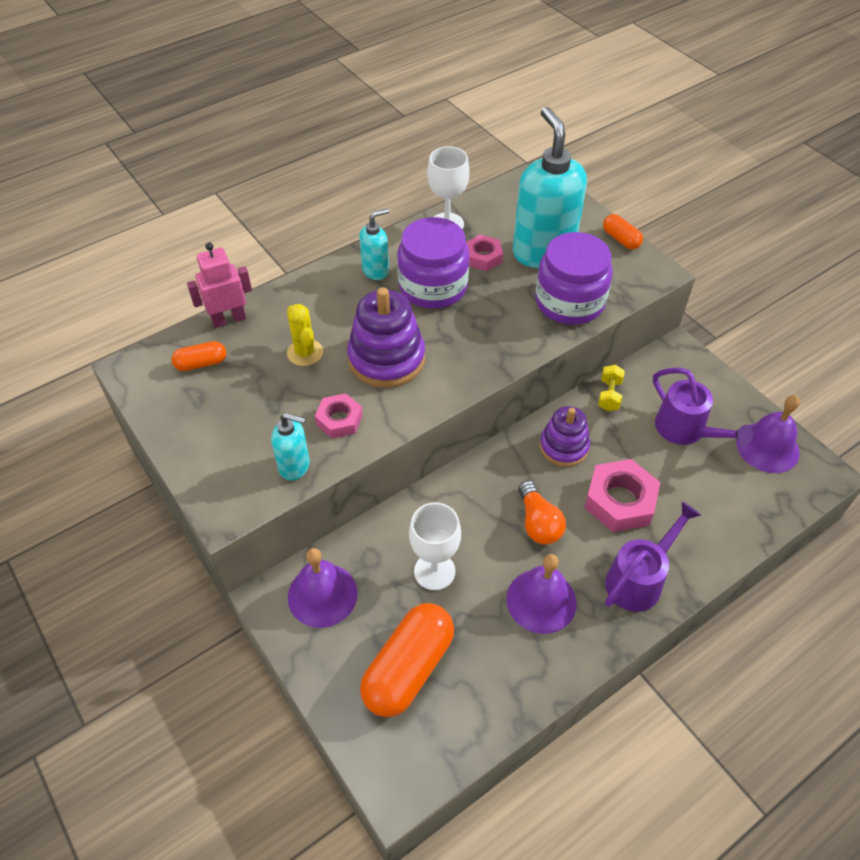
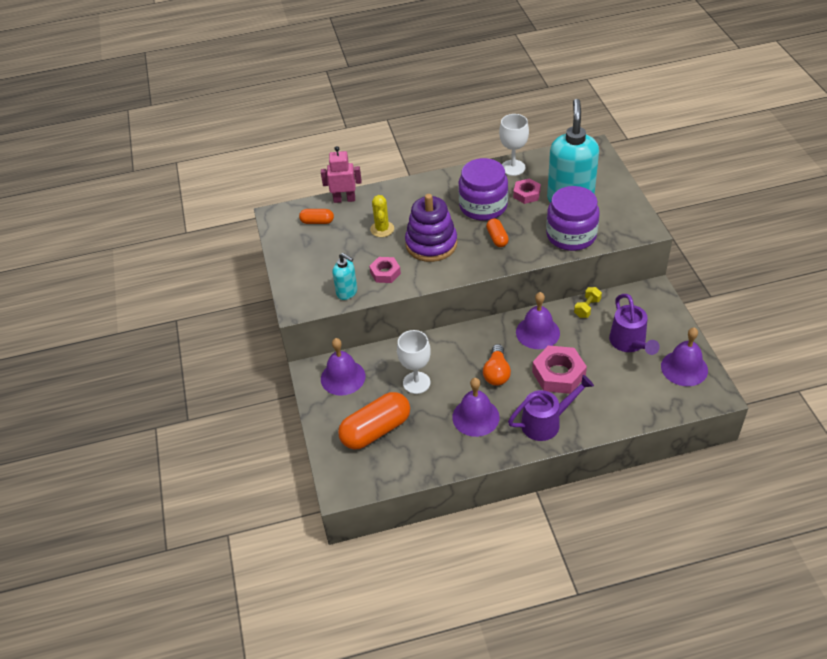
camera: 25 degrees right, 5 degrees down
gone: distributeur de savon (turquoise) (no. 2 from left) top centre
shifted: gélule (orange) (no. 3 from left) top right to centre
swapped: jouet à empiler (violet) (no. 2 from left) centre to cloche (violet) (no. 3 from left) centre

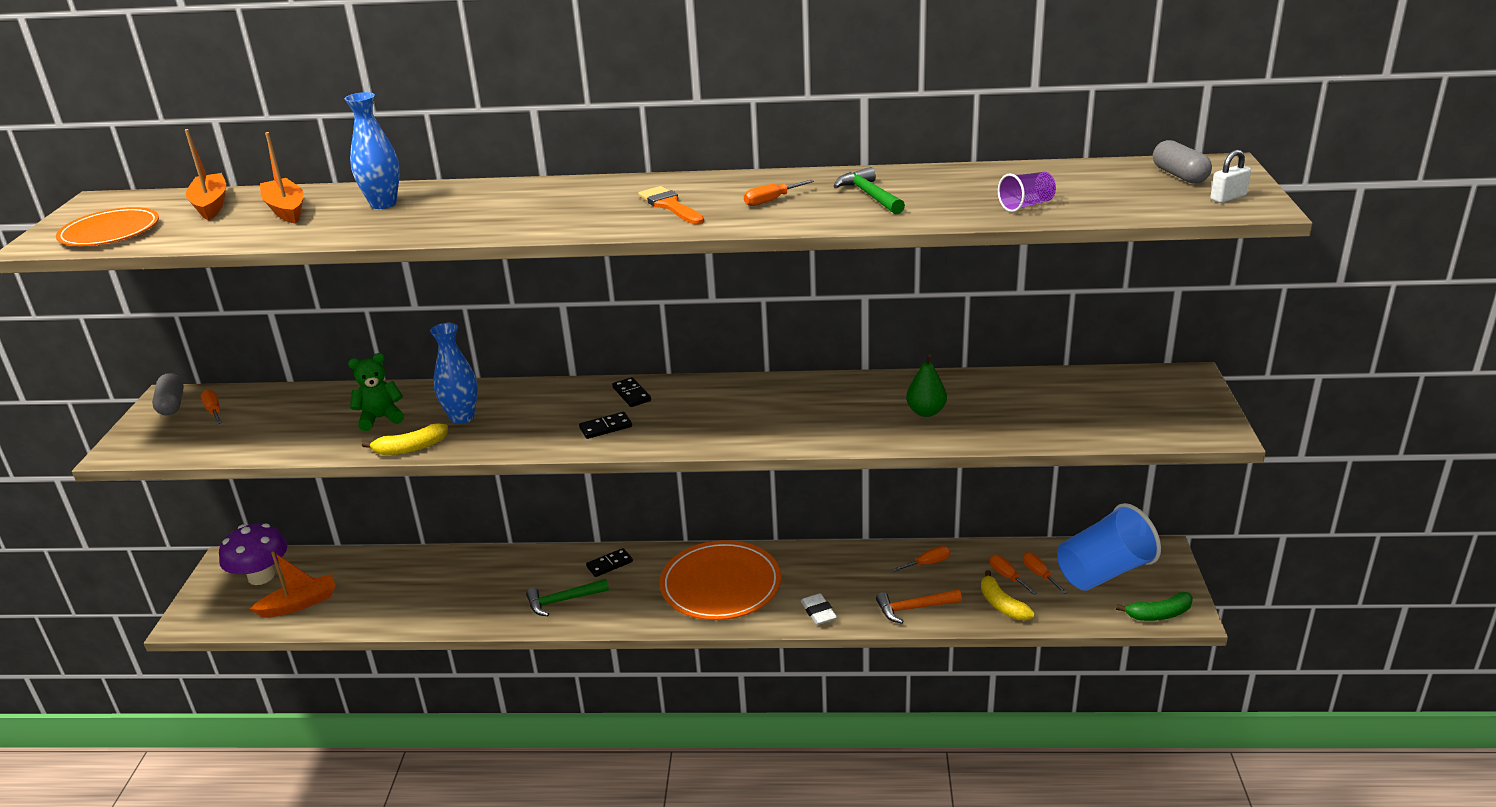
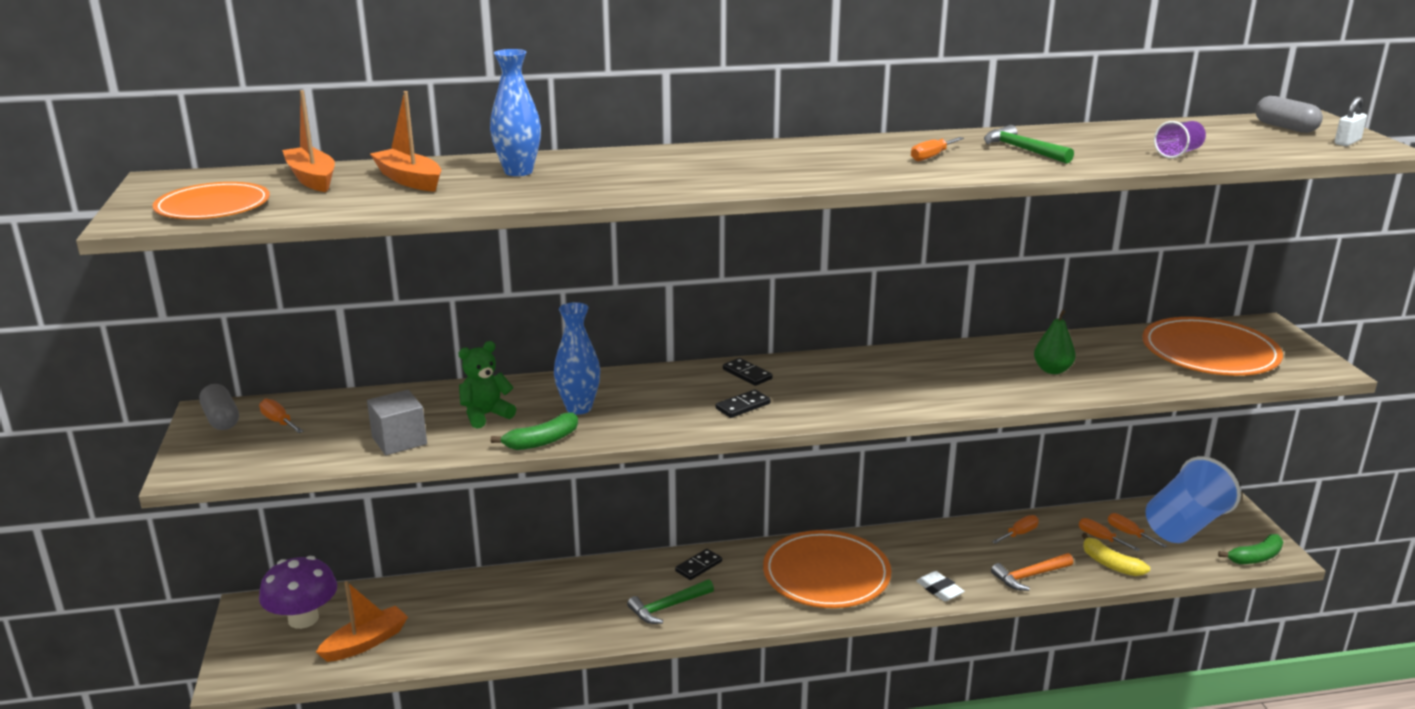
camera: 15 degrees left, 5 degrees down
gone: pinceau (orange) top centre
new: cube (gris) middle left; assiette (orange) (no. 3 from left) middle right
repainted: banane (jaune) (no. 1 from left) middle left to banane (vert) (no. 1 from left) centre

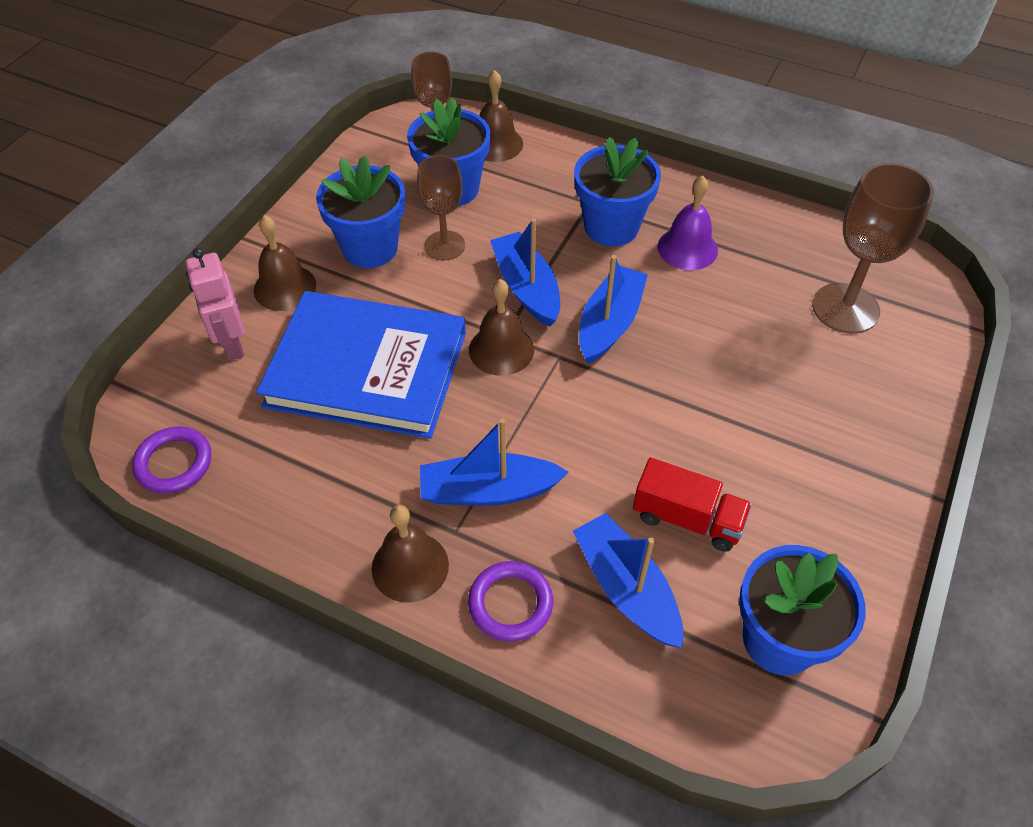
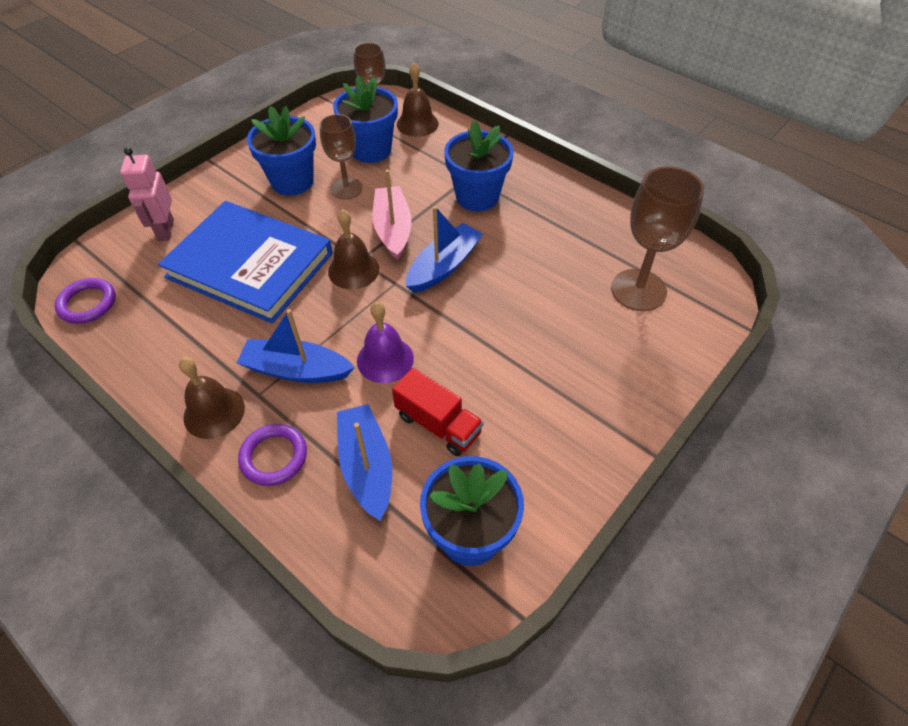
camera: 15 degrees right, 0 degrees up
gone: cloche (marron) (no. 1 from left) top left
shifted: cloche (violet) top centre to centre
repainted: bateau (bleu) (no. 2 from left) top centre to bateau (rose) top centre

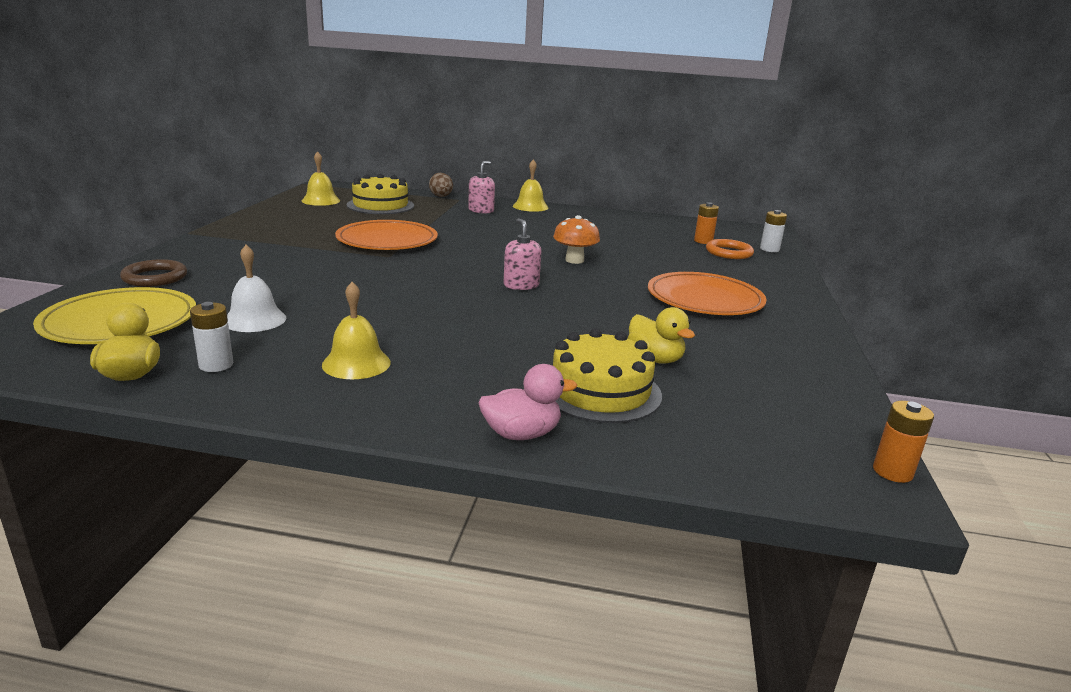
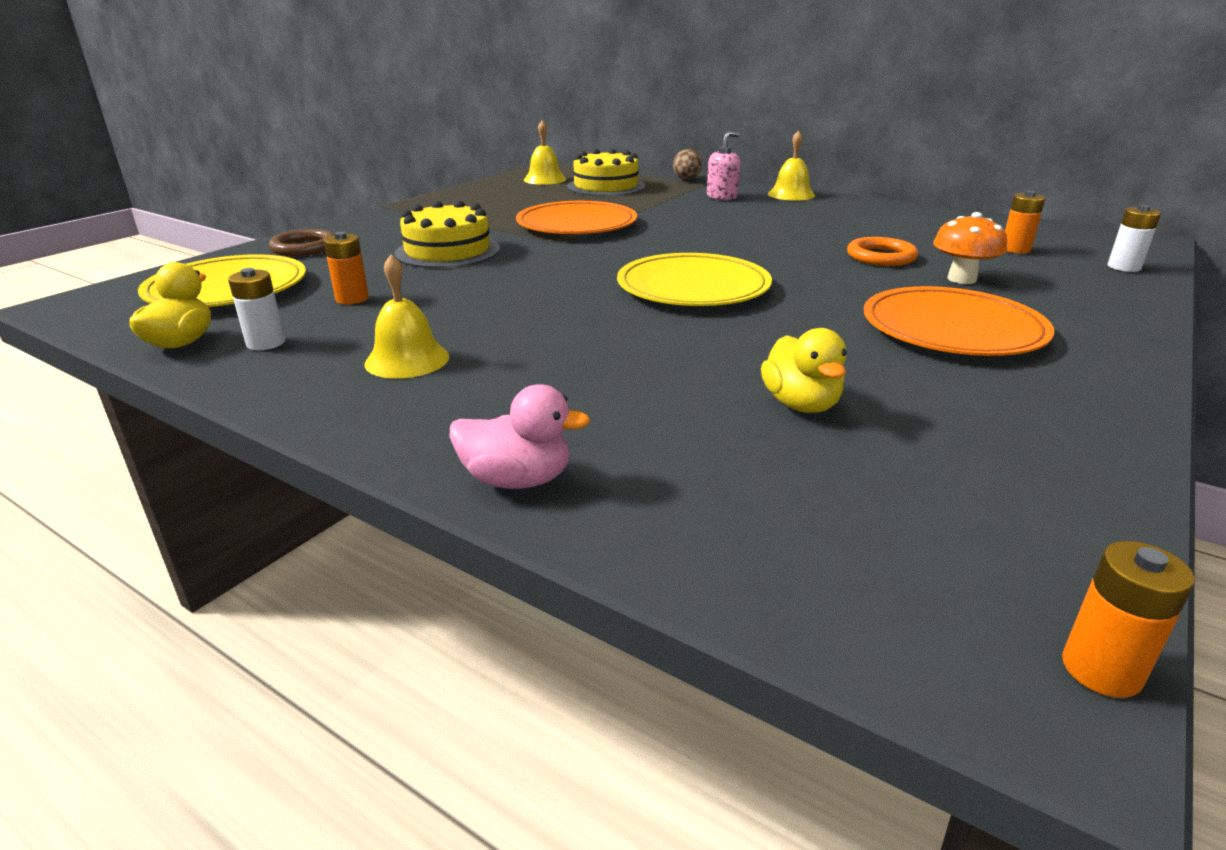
camera: 25 degrees right, 5 degrees up
shifted: gâteau (jaune) (no. 2 from left in the first image) centre to gâteau (jaune) (no. 1 from left) top centre; champignon (orange) centre to top right; anneau (orange) middle right to top right
swapped: cloche (blanc) middle left to pile (orange) (no. 1 from left) top left; distributeur de savon (rose) (no. 2 from left) centre to assiette (jaune) (no. 2 from left) top centre

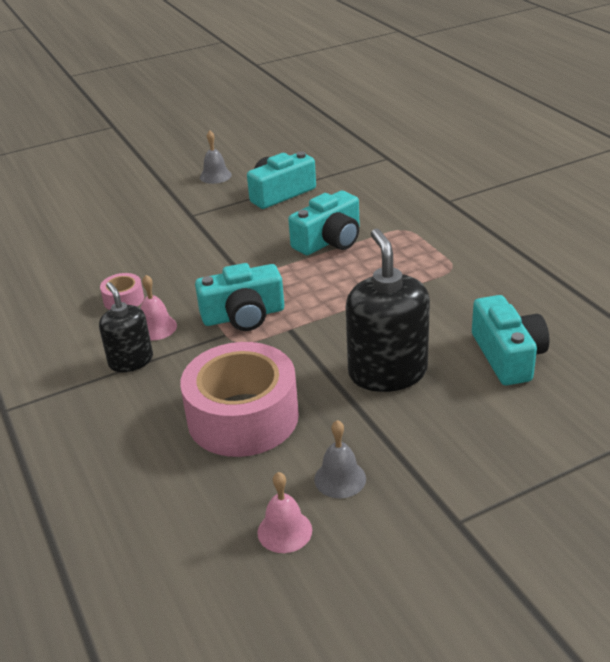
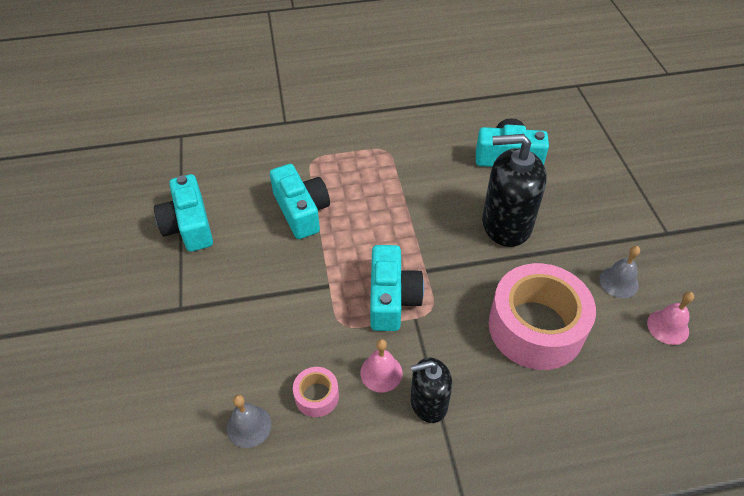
camera: 75 degrees left, 15 degrees up
shifted: cloche (gris) (no. 1 from left) top centre to bottom centre

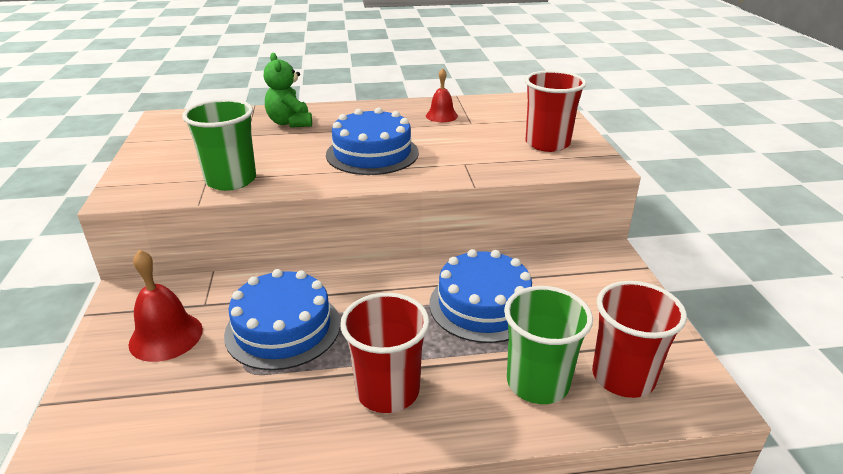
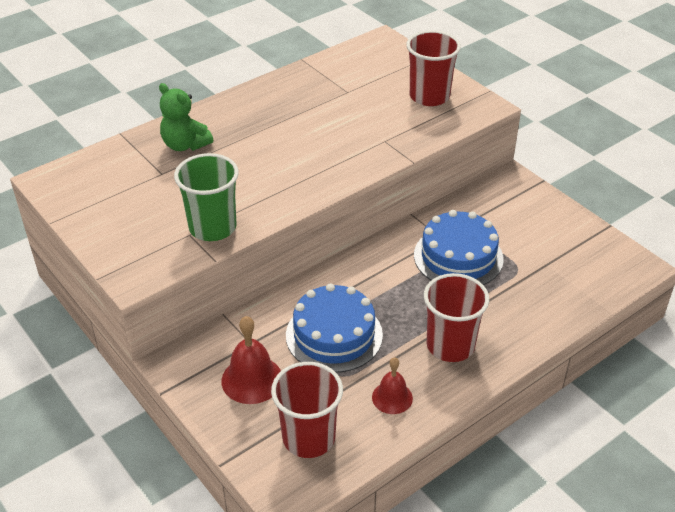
camera: 30 degrees left, 10 degrees up
gone: gâteau (bleu) (no. 2 from left) top centre; gobelet (vert) (no. 2 from left) bottom centre
shifted: cloche (rouge) (no. 2 from left) top centre to bottom centre; gobelet (rouge) (no. 3 from left in the first image) bottom right to gobelet (rouge) (no. 1 from left) bottom centre

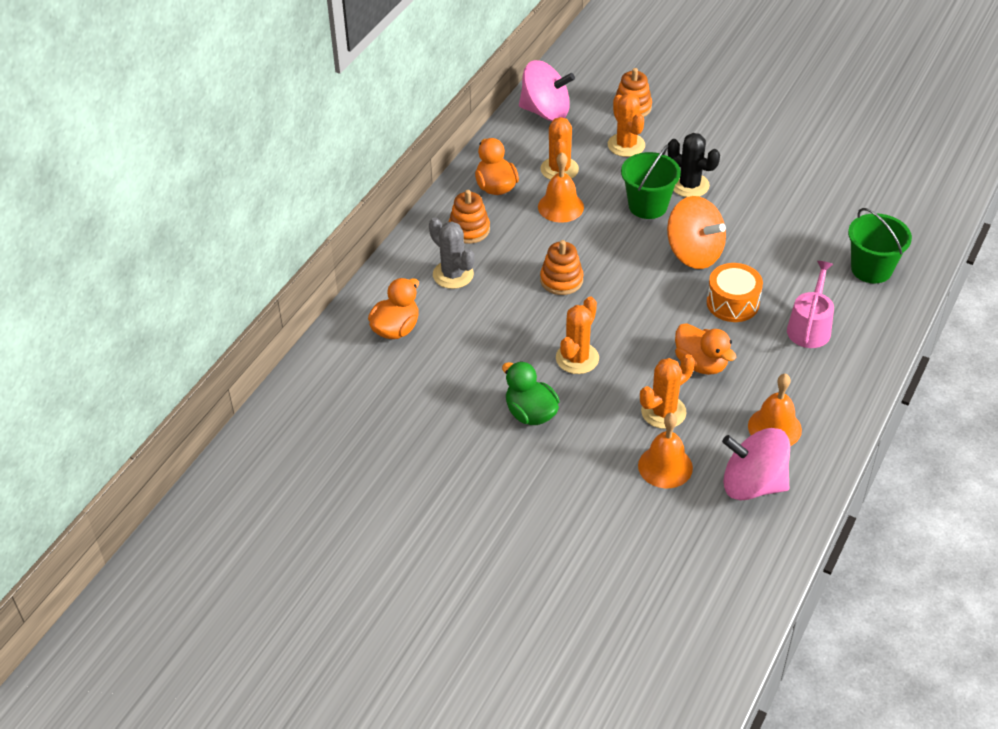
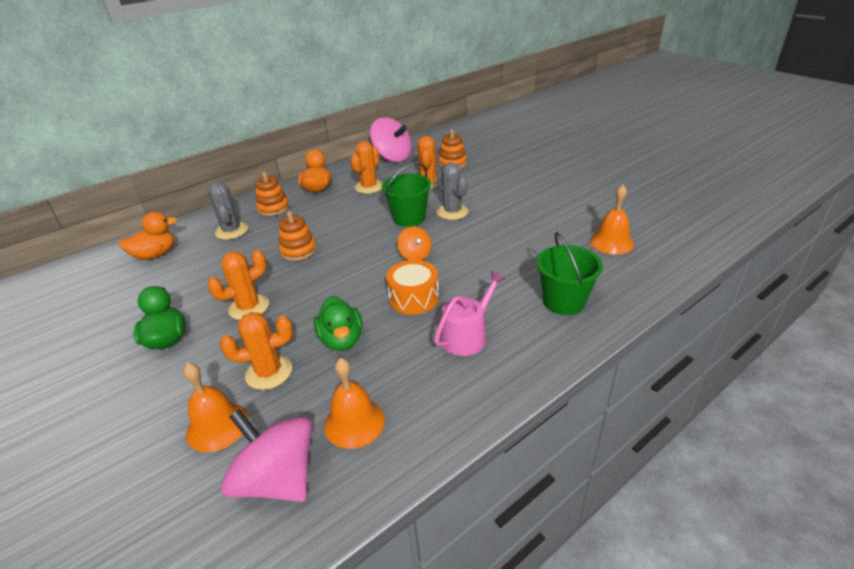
camera: 25 degrees right, 10 degrees down
shifted: cloche (orange) (no. 1 from left in the first image) top centre to cloche (orange) (no. 3 from left) middle right
repainted: cactus (noir) top right to cactus (gris) (no. 2 from left) centre; canard (orange) (no. 3 from left) middle right to canard (vert) (no. 2 from left) centre
scaled: toupie (orange) top right = centre x0.54

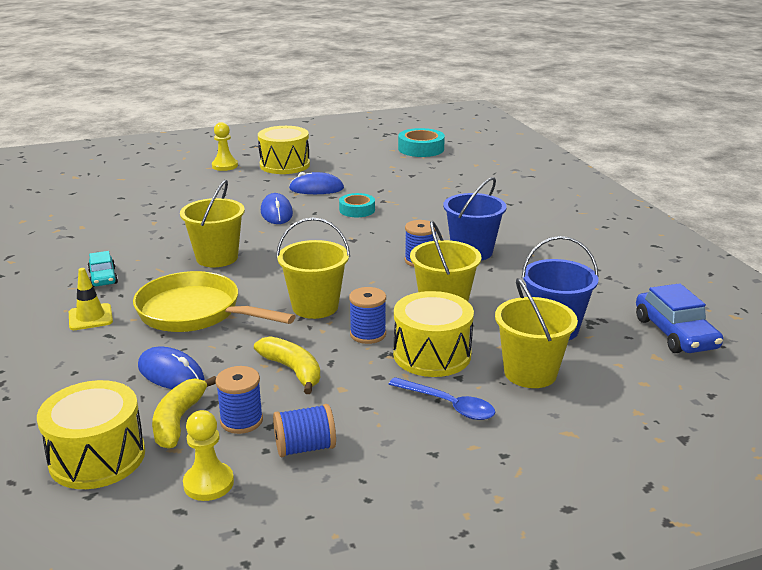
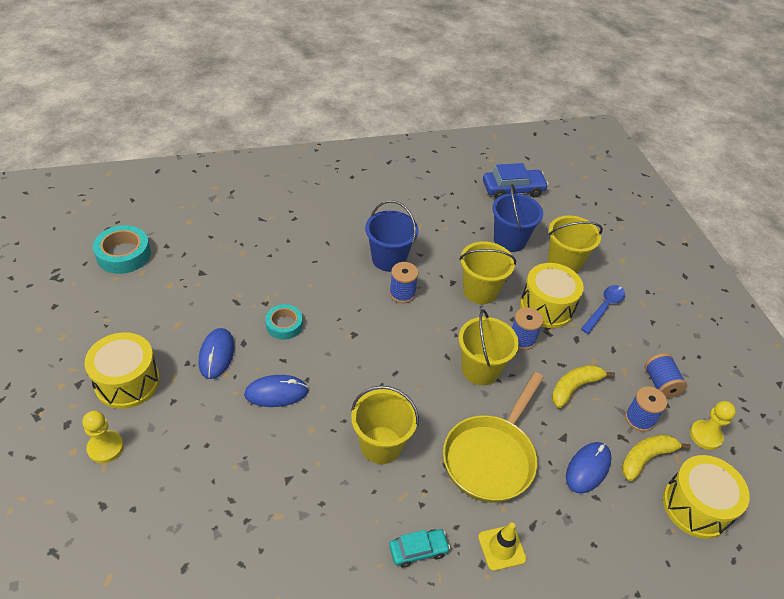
camera: 90 degrees left, 20 degrees up
rotated: banane (jaune) (no. 1 from left in the first image) bottom left = bottom right 135 degrees clockwise

